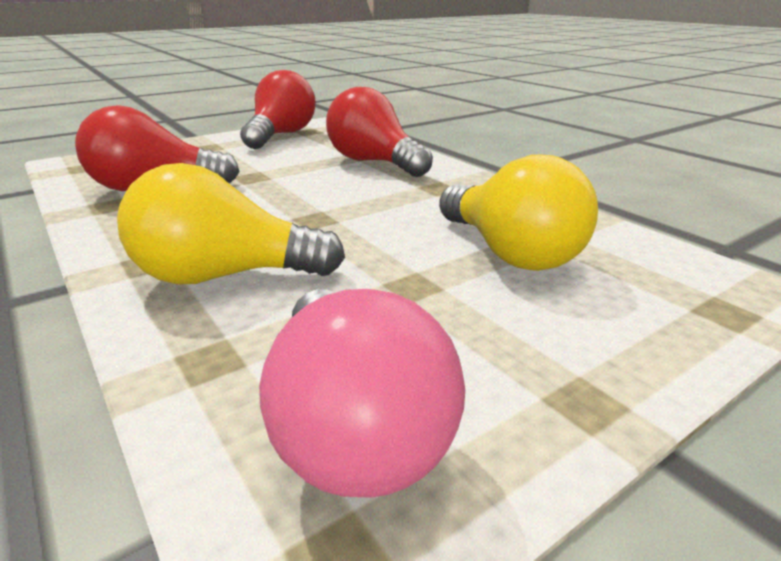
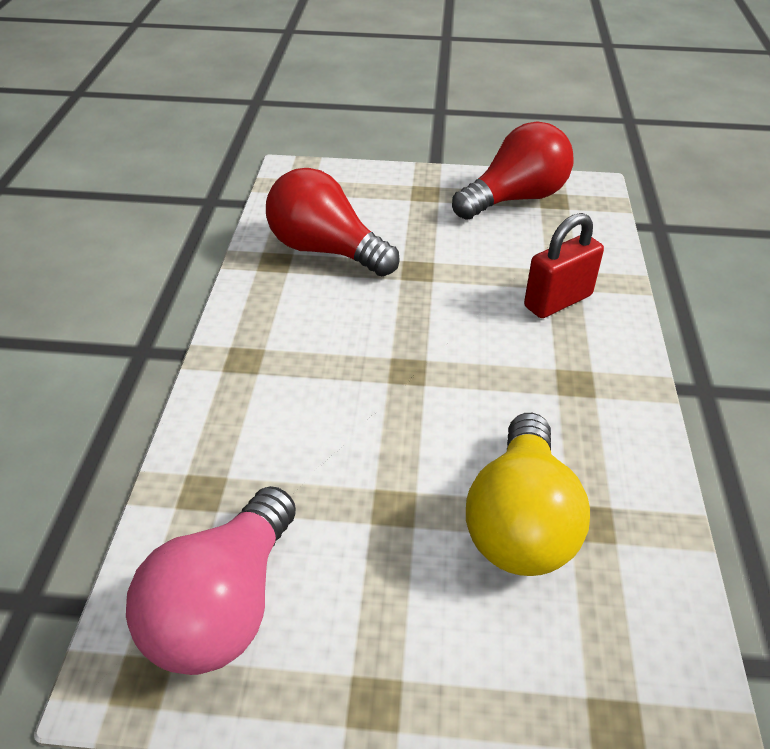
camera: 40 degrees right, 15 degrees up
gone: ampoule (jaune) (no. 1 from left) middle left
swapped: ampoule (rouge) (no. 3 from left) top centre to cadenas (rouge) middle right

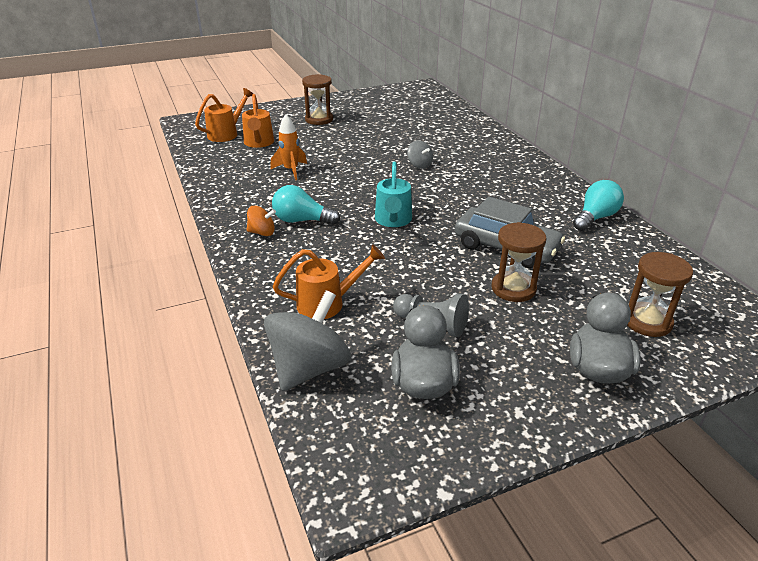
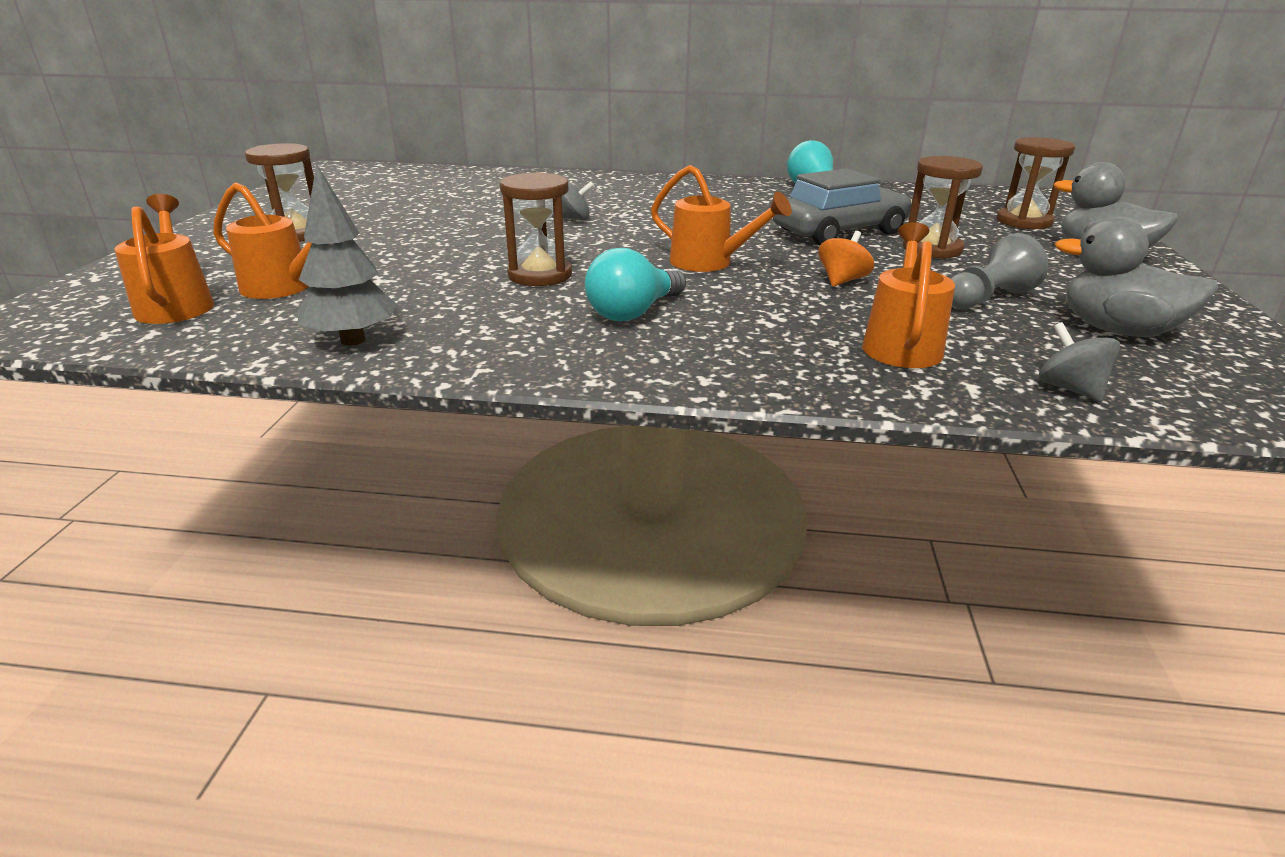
camera: 60 degrees left, 5 degrees down
gone: fusée (orange) top centre
new: arbre (gris) top left; sablier (marron) (no. 2 from left) top centre
shifted: toupie (orange) centre to top centre
repainted: arrosoir (turquoise) centre to arrosoir (orange) (no. 3 from left) top centre
scaled: toupie (gris) (no. 1 from left in the first image) centre = middle right x0.50

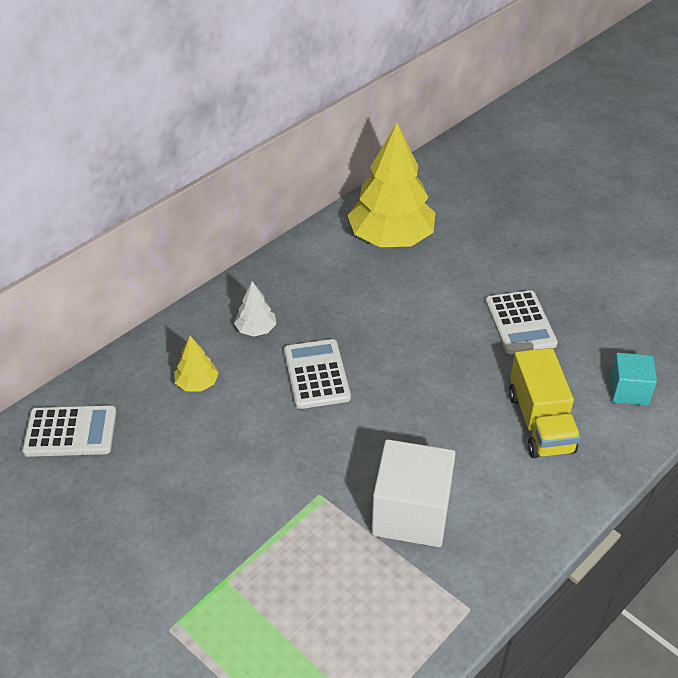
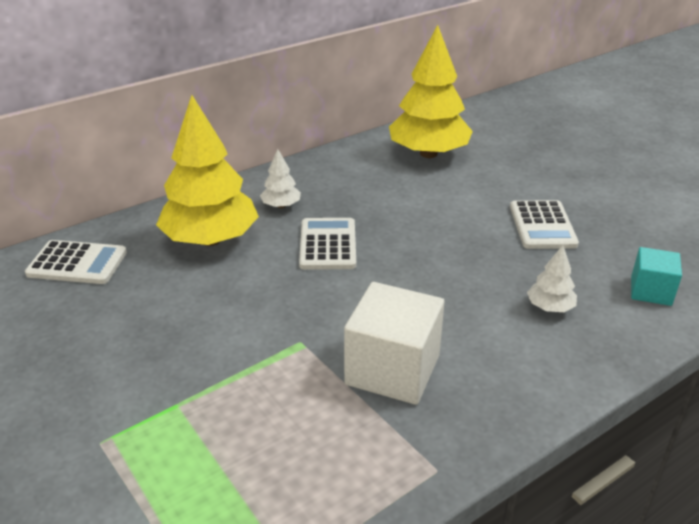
camera: 10 degrees right, 10 degrees down
swapped: camion (jaune) middle right to arbre (blanc) (no. 2 from left) middle right
scaled: arbre (jaune) (no. 1 from left) middle left = top left x2.26

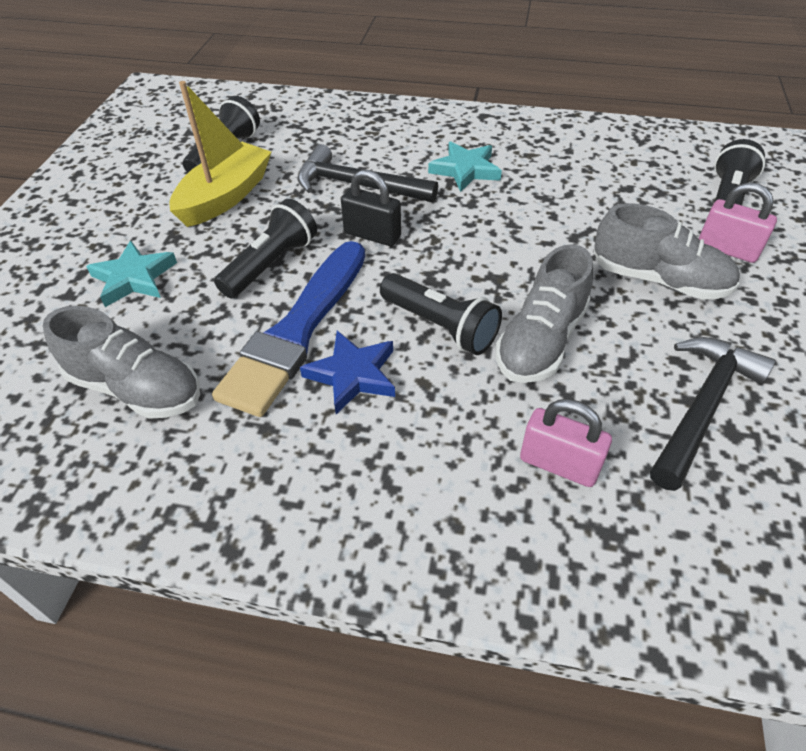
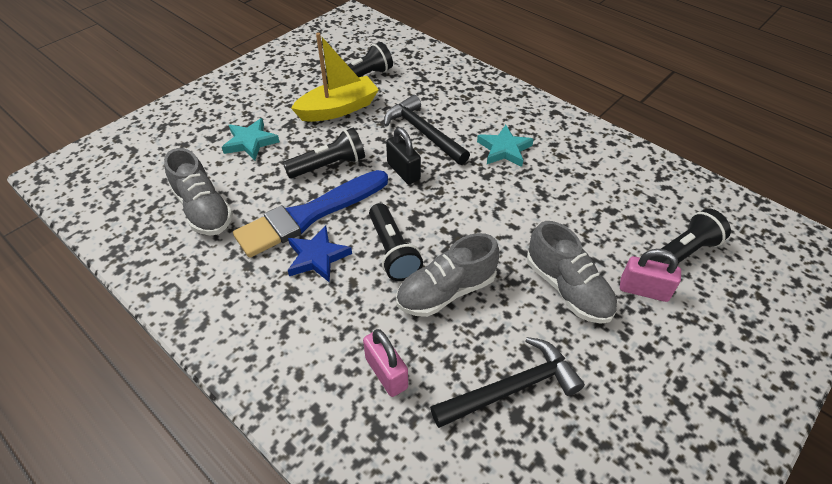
camera: 30 degrees right, 0 degrees up
rotated: cadenas (rose) (no. 2 from left) top right = middle right 45 degrees counterclockwise

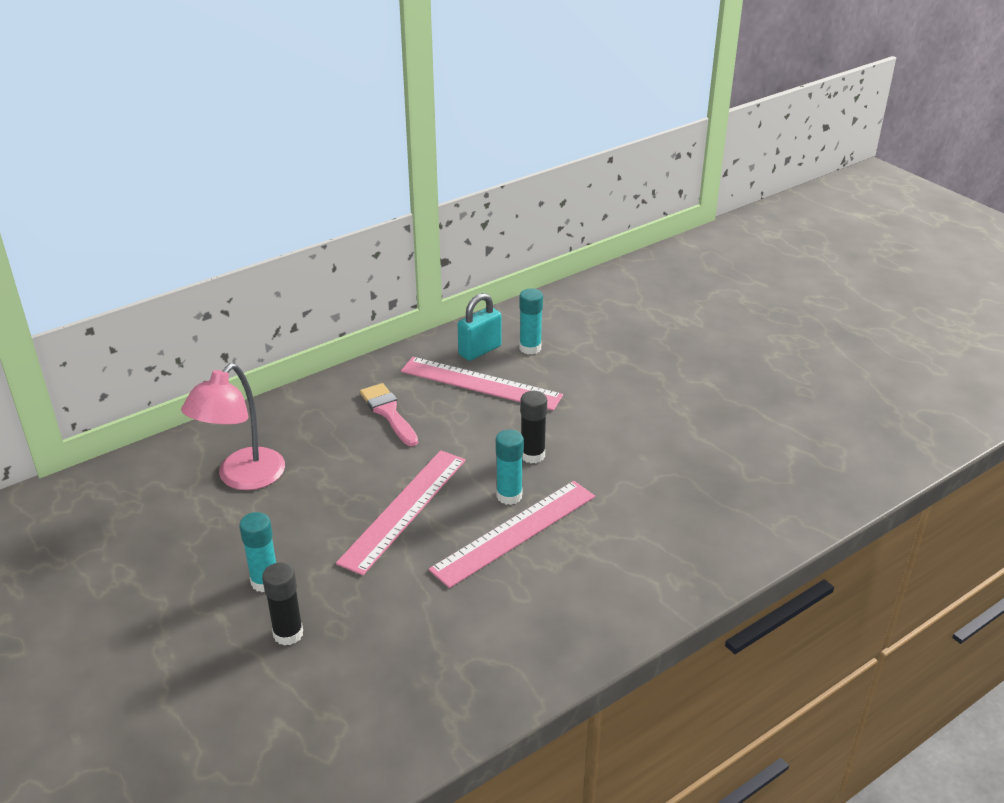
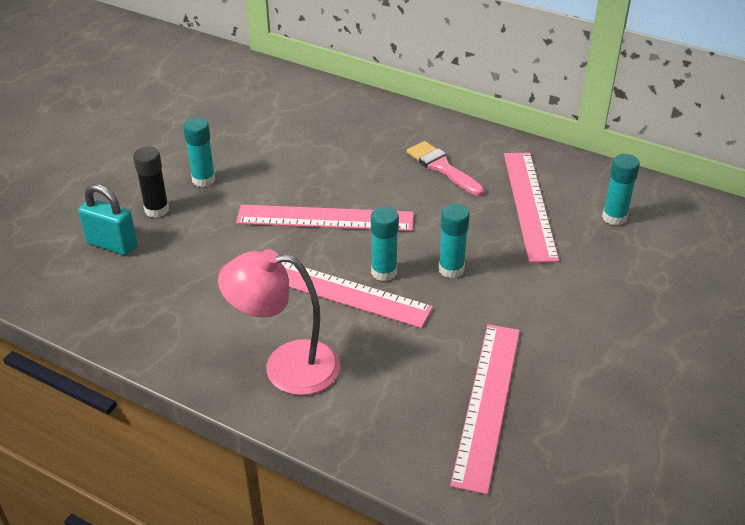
camera: 65 degrees right, 5 degrees up
new: règle (rose) (no. 3 from left) bottom centre
shifted: lampe (rose) middle left to centre; cadenas (turquoise) centre to middle left
repainted: bâton de colle (noir) (no. 2 from left) centre to bâton de colle (turquoise) (no. 3 from left) centre
rotated: pinceau (rose) centre = top centre 75 degrees counterclockwise

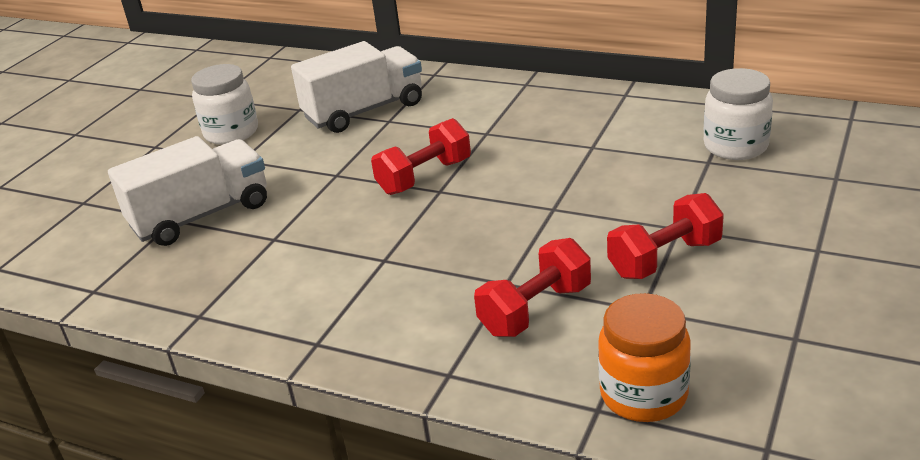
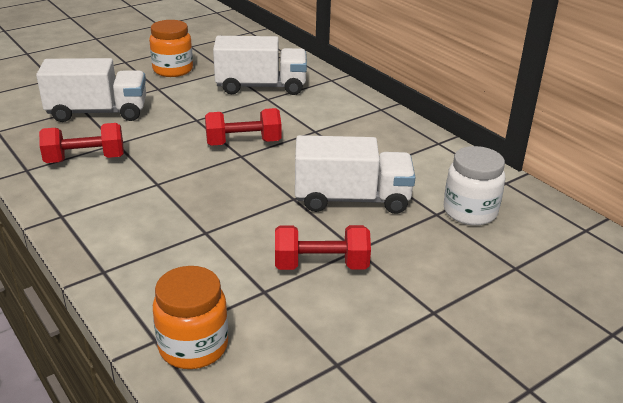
camera: 25 degrees right, 0 degrees up
new: camion (blanc) (no. 3 from left) centre
shifted: haltère (rouge) (no. 2 from left in the first image) centre to haltère (rouge) (no. 1 from left) middle left
repainted: bocal (blanc) (no. 1 from left) top left to bocal (orange) (no. 1 from left) top left

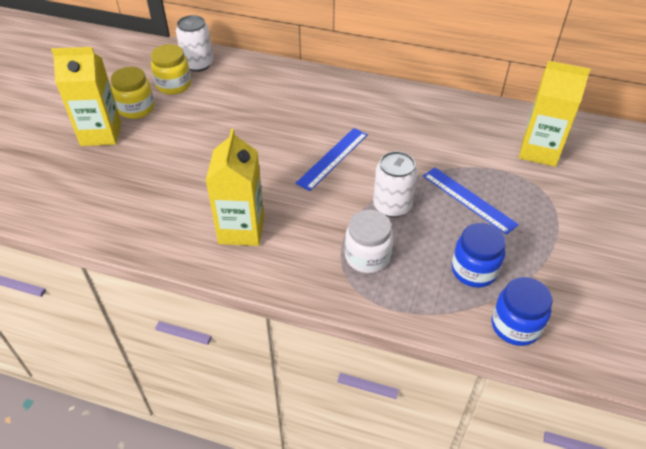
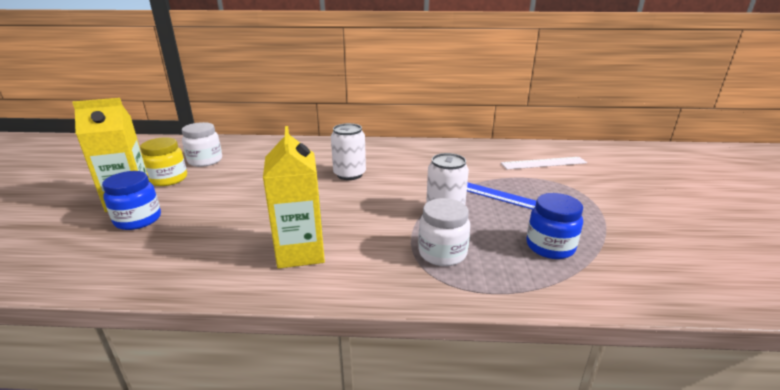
camera: 15 degrees left, 20 degrees down
gone: règle (bleu) (no. 1 from left) centre
shifted: canette (blanc) (no. 1 from left) top left to centre; bocal (bleu) (no. 2 from left in the first image) bottom right to bocal (bleu) (no. 1 from left) middle left
swapped: brique de lait (jaune) (no. 3 from left) top right to règle (blanc) middle right
repainted: bocal (jaune) (no. 2 from left) top left to bocal (blanc) (no. 1 from left) middle left

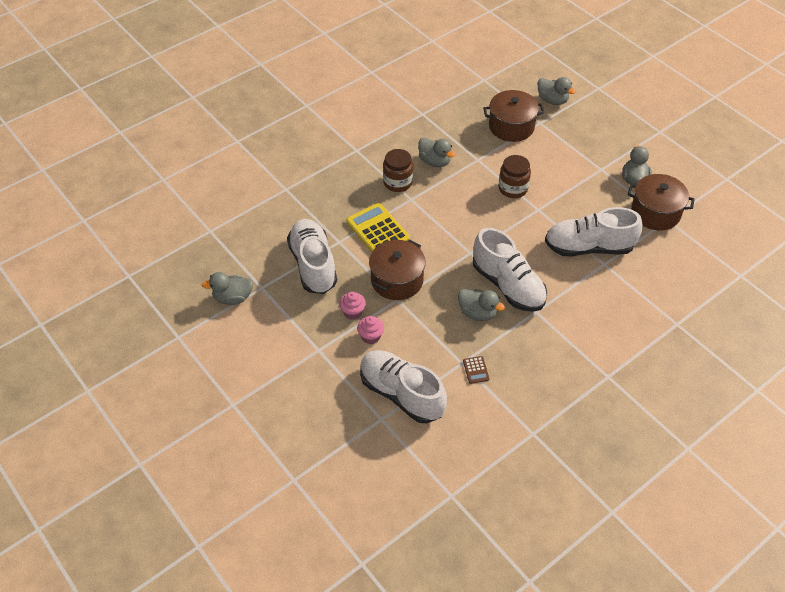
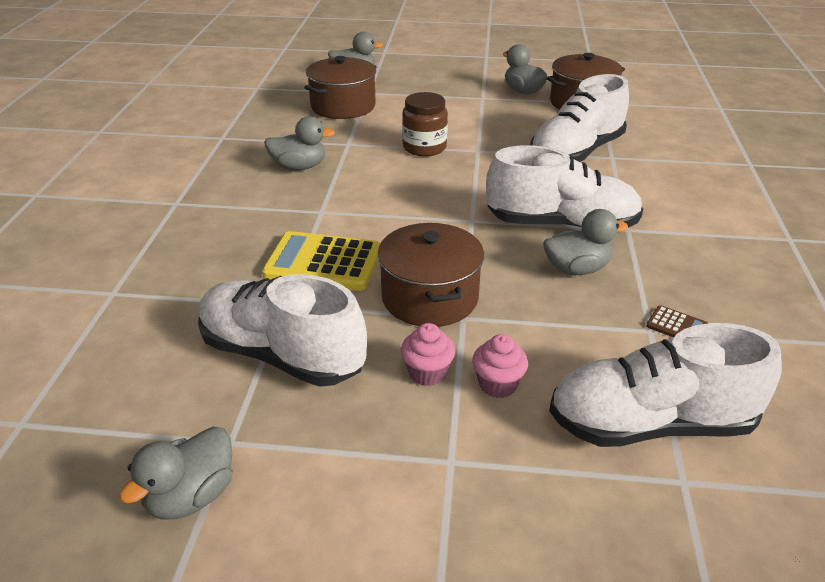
camera: 45 degrees left, 15 degrees down
gone: bocal (marron) (no. 1 from left) top centre

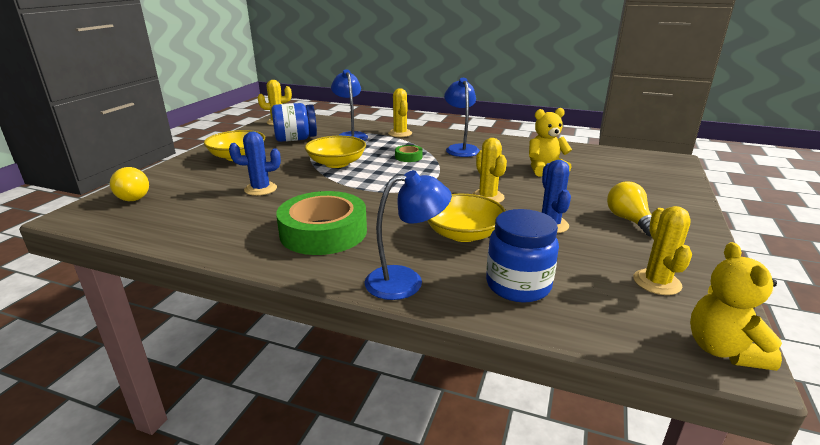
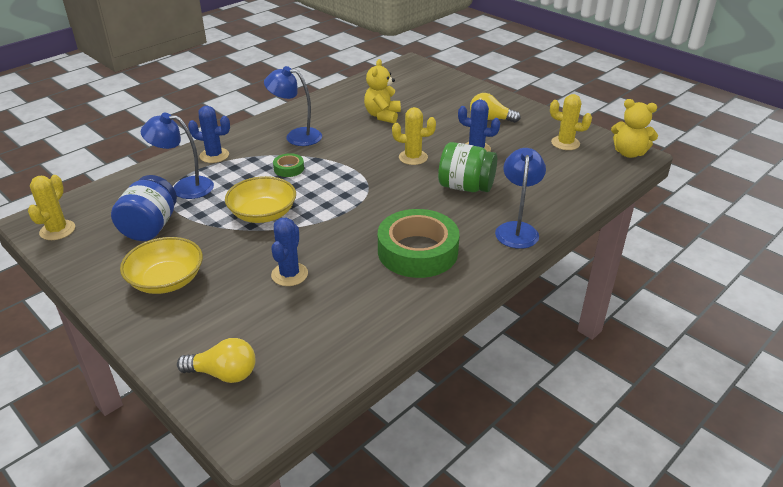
camera: 65 degrees left, 10 degrees up
gone: bocal (bleu) (no. 2 from left) centre
swapped: bol (jaune) (no. 3 from left) centre to bocal (vert) centre
repainted: cactus (jaune) (no. 2 from left) top centre to cactus (bleu) (no. 1 from left) top left

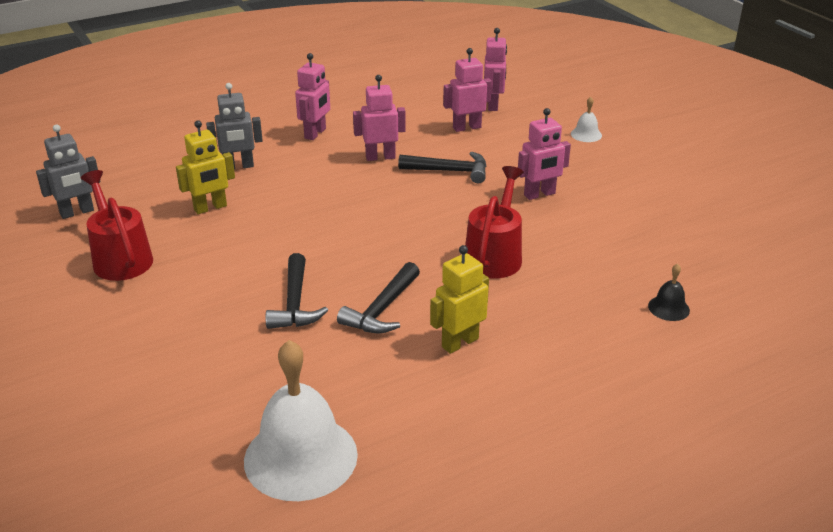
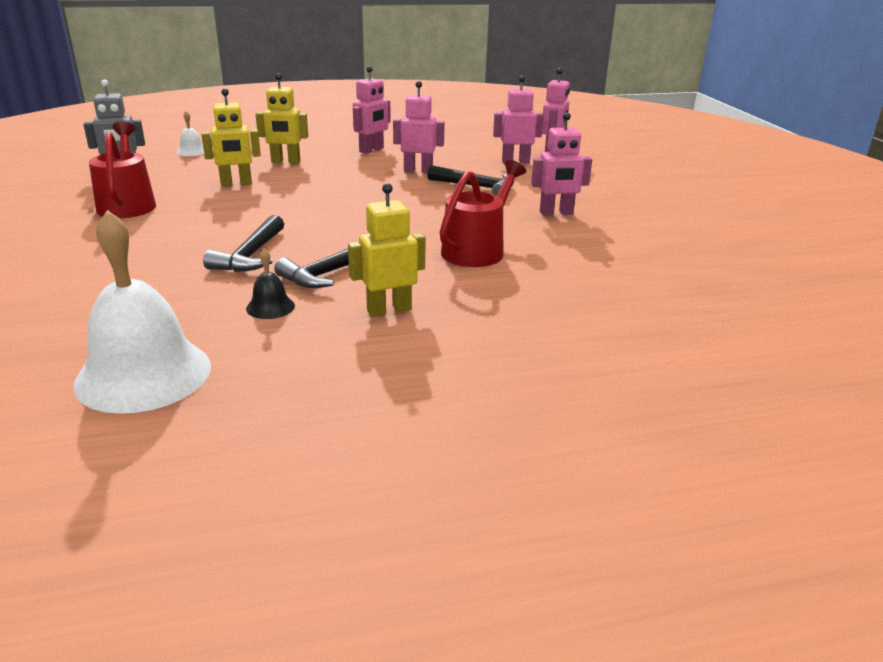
camera: 15 degrees right, 5 degrees down
shifted: cloche (blanc) (no. 2 from left) top right to top left; cloche (noir) middle right to middle left
repainted: robot (gris) (no. 2 from left) top left to robot (jaune) (no. 2 from left) top left

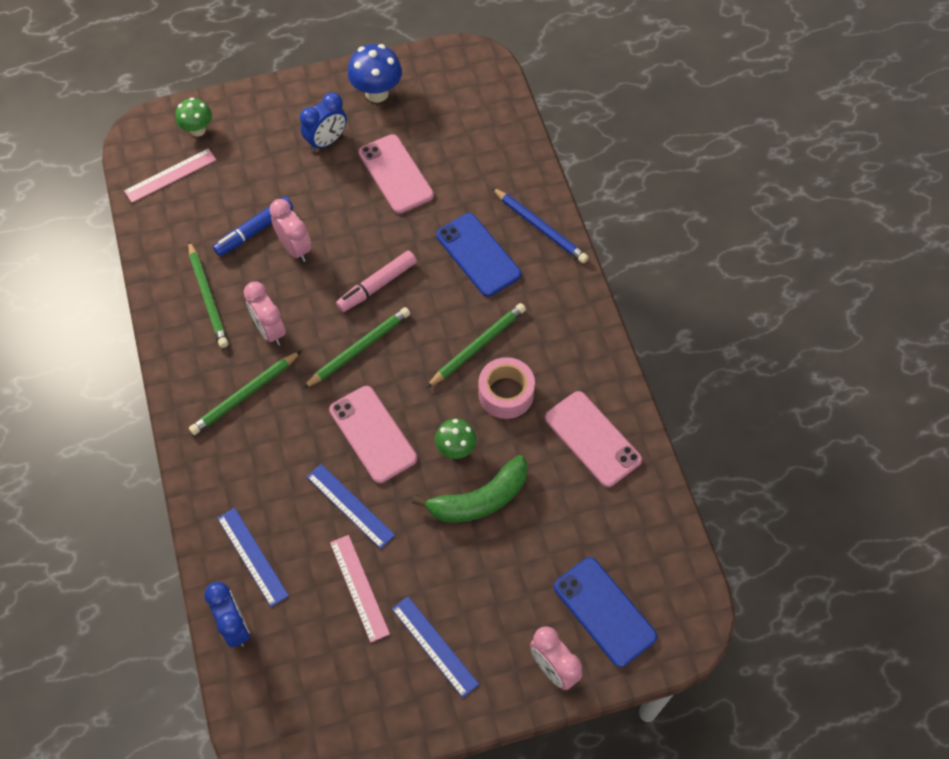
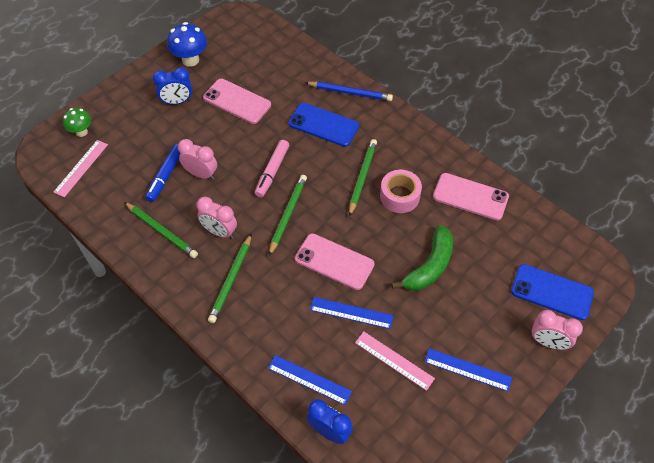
camera: 30 degrees left, 5 degrees down
gone: champignon (vert) (no. 2 from left) centre
rotated: réveil (bleu) (no. 2 from left in the first image) top centre = top left 60 degrees clockwise

